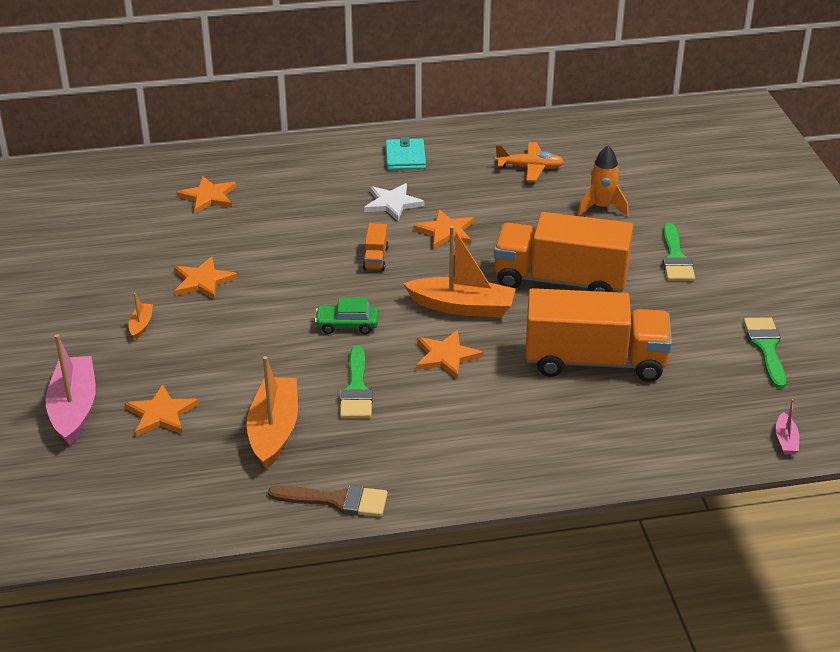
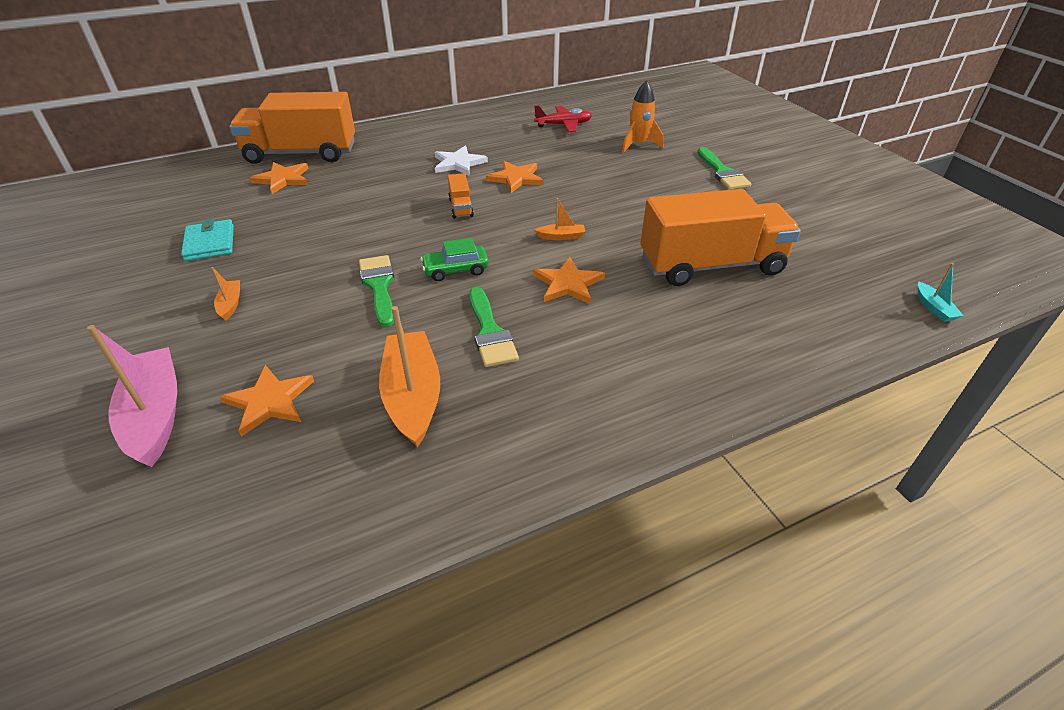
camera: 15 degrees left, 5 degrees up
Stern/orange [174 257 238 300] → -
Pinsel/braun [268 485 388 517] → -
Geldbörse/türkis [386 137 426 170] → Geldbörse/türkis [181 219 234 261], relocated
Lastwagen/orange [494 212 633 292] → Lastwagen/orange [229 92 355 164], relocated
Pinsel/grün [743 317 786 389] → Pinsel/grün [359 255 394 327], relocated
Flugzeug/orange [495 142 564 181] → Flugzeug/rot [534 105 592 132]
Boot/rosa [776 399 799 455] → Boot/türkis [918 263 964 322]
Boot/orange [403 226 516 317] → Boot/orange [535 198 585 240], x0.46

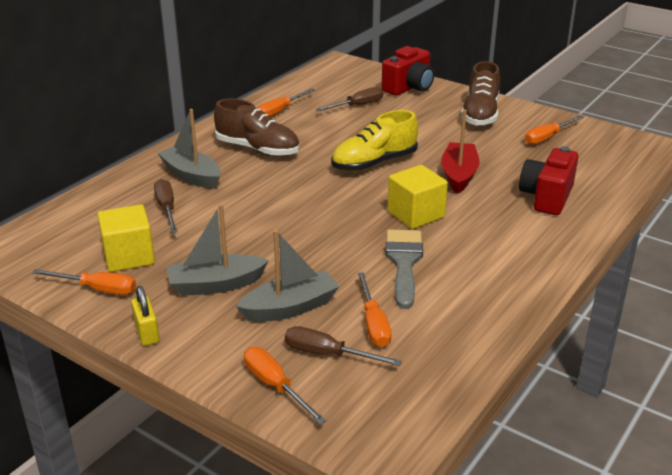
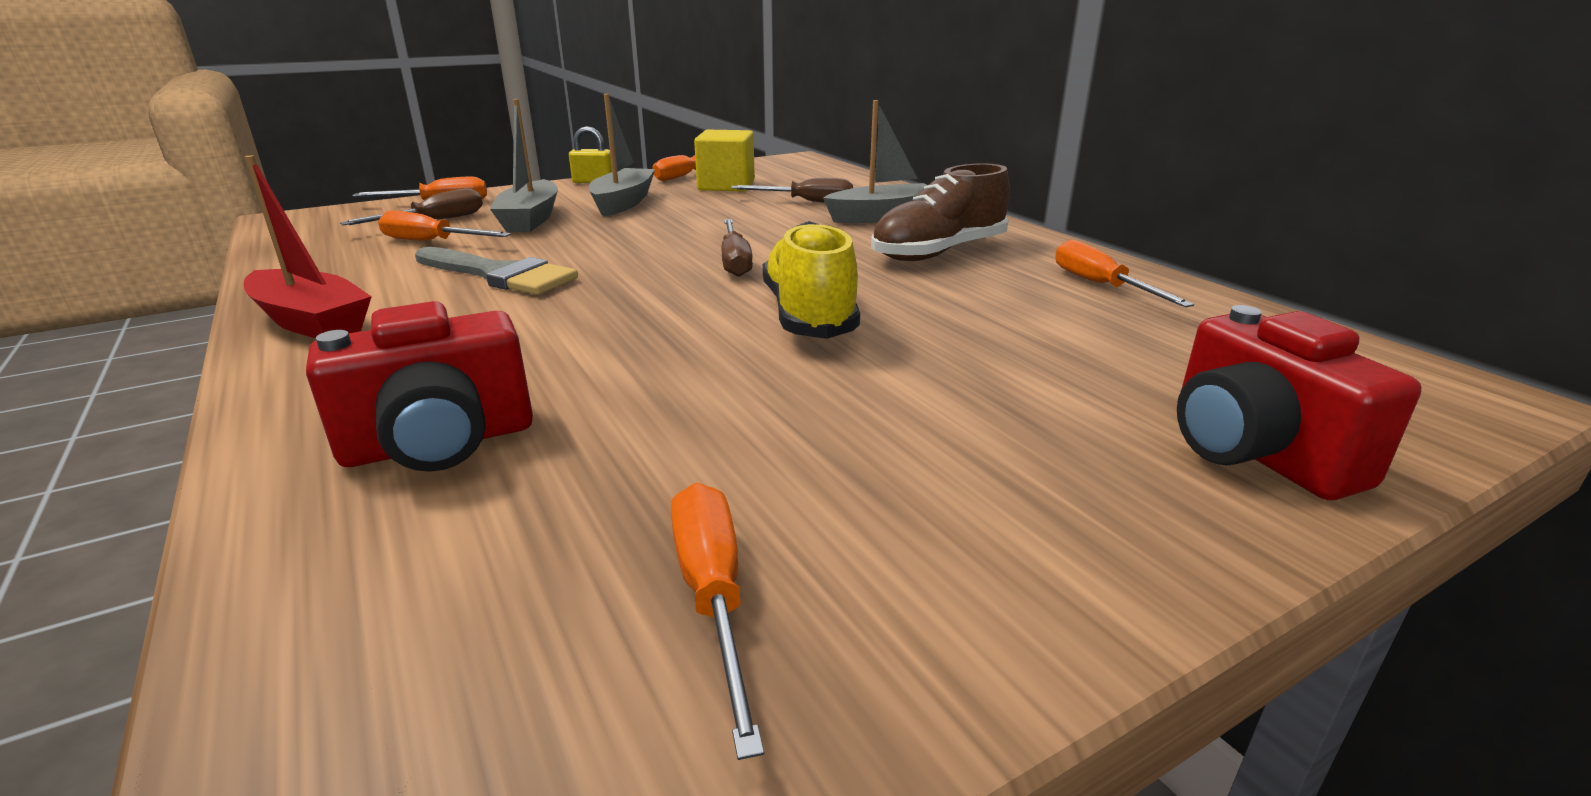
camera: 115 degrees right, 5 degrees down
Kubus/gelb [388 165 448 229] → -
Schuh/braun [461 61 500 126] → -
Schraubenzieher/braun [315 87 383 111] → Schraubenzieher/braun [721 219 753 277], relocated
Boot/rot [441 109 480 194] → Boot/rot [244 155 372 338], relocated
Kamera/rot [519 146 578 215] → Kamera/rot [306 301 533 472], 105 degrees clockwise

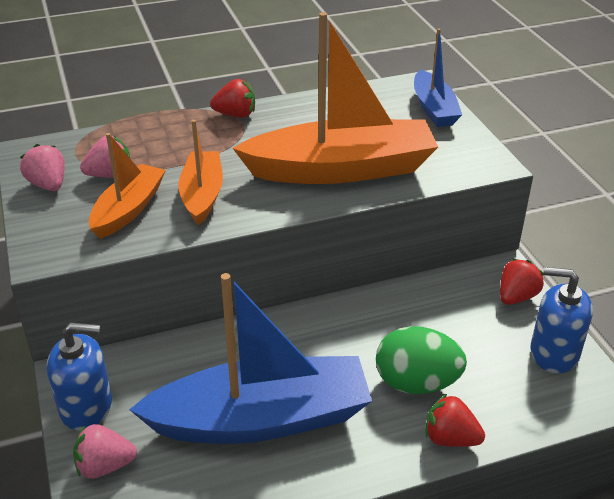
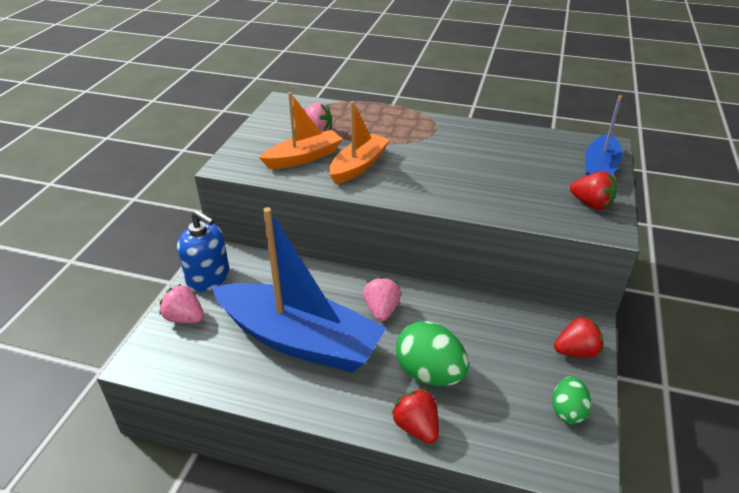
camera: 35 degrees right, 0 degrees up
Boot/orange [233 12 438 184] → -
Erdbeere/rosa [20 144 65 191] → Erdbeere/rosa [363 277 401 321], relocated
Erdbeere/rot [210 79 255 118] → Erdbeere/rot [570 171 617 210], relocated
Seifenspender/blau [530 267 593 373] → Ei/grün [552 376 591 424]

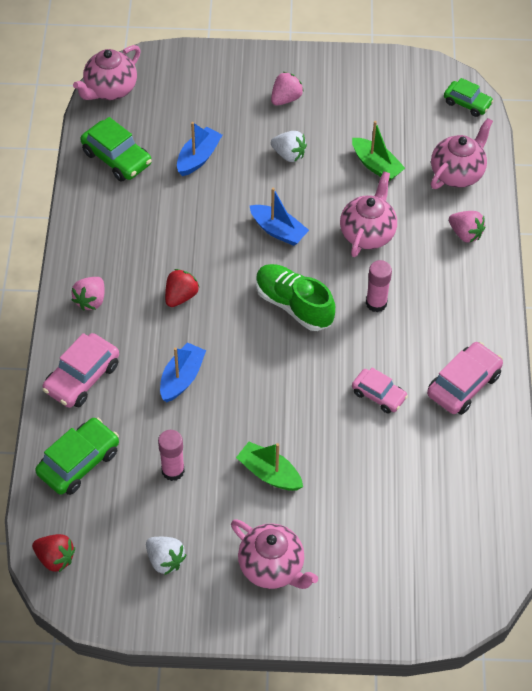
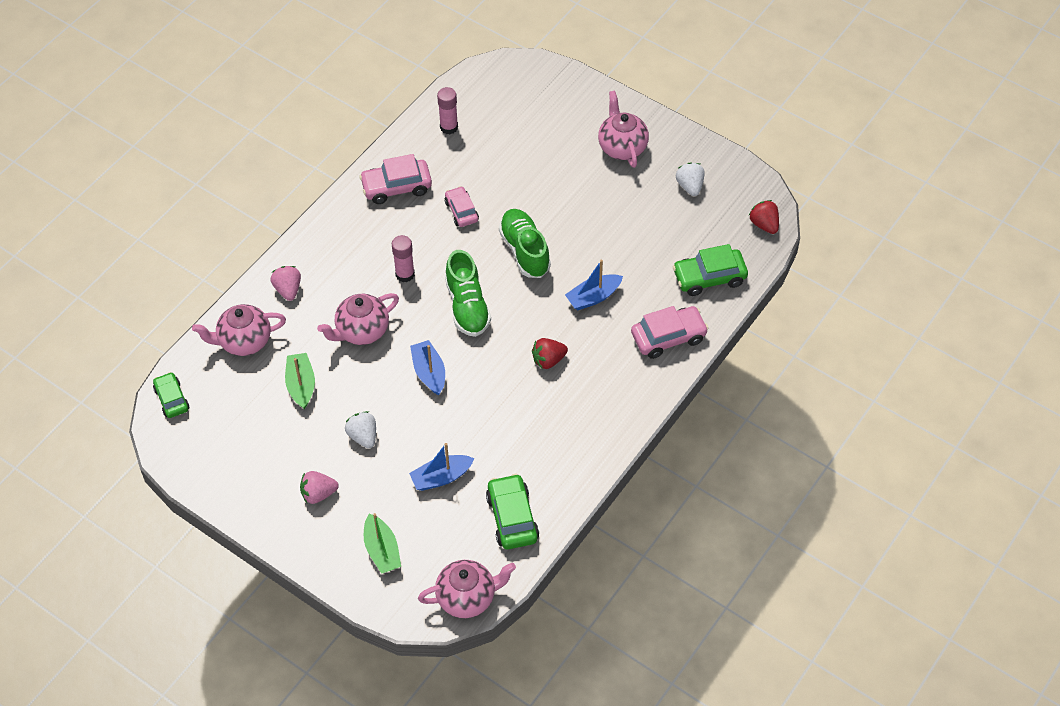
camera: 145 degrees left, 0 degrees up
Erdbeere/rosa [71 277 105 311] → -
- → Schuh/grün [499 209 551 278]
Klebestift/rosa [158 430 185 481] → Klebestift/rosa [437 87 458 134], relocated
Boot/grün [236 442 303 491] → Boot/grün [364 513 401 574], relocated

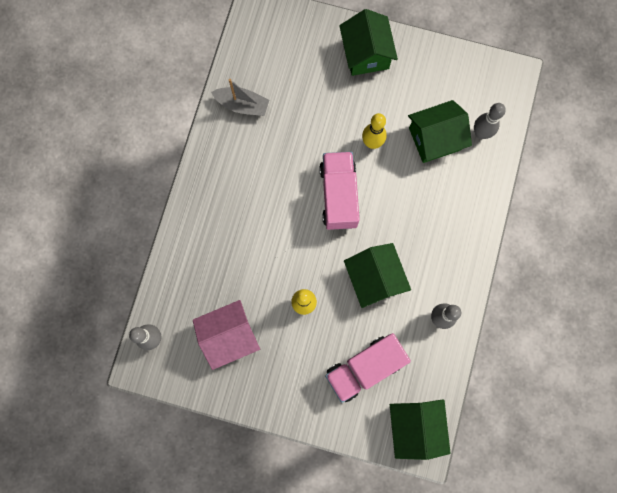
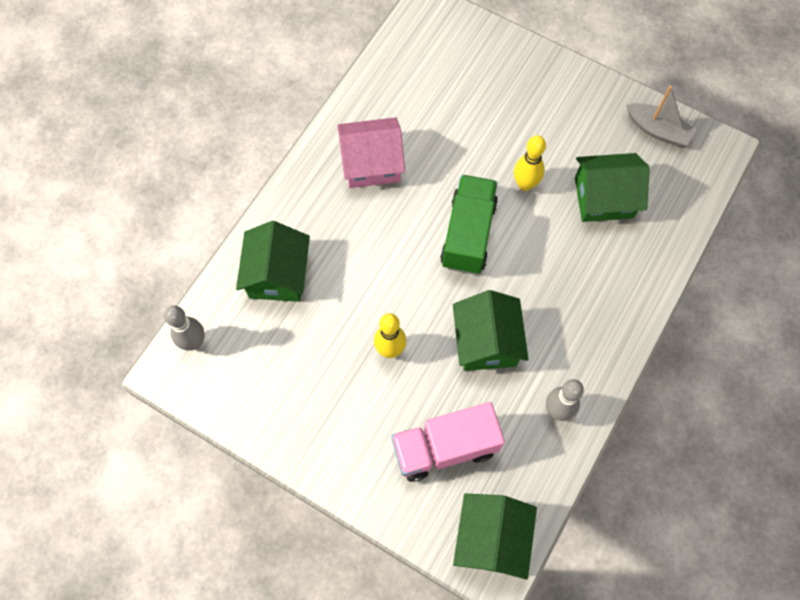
camera: 15 degrees right, 10 degrees down
Bowlingkegel/grau [474 103 506 139] → -
Haus/rosa [193 300 260 370] → Haus/rosa [337 117 405 188], relocated
Boot/grau [211 79 269 116] → Boot/grau [626 86 696 147], relocated
Haus/grün [339 9 398 76] → Haus/grün [236 221 310 302], relocated
Lastwagen/rosa [319 152 360 230] → Lastwagen/grün [440 175 498 274]

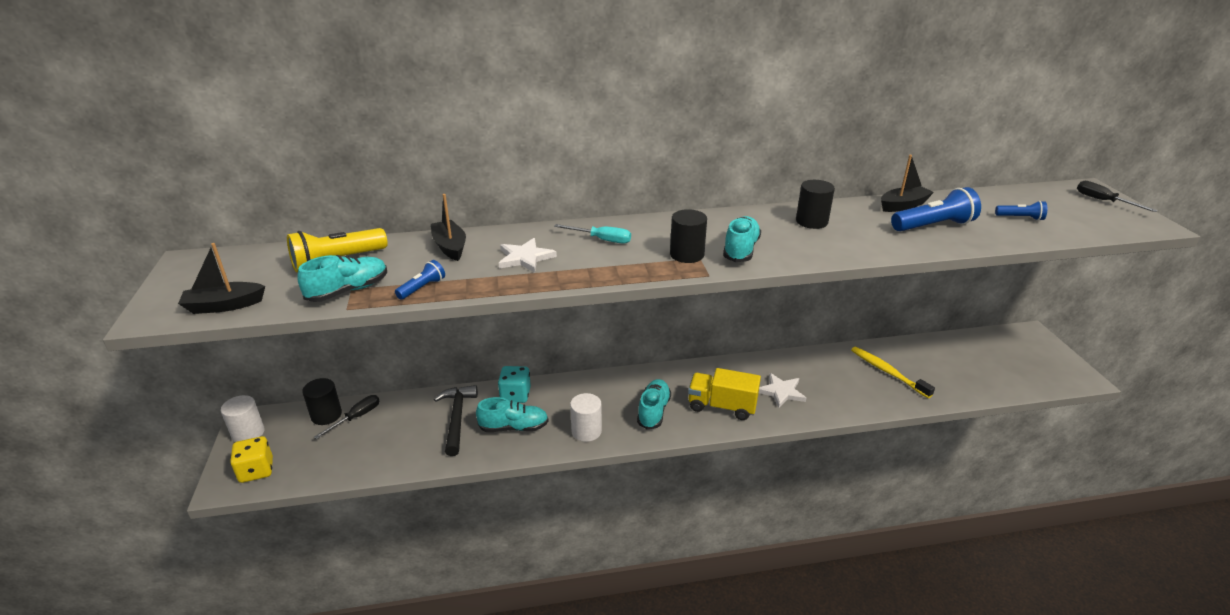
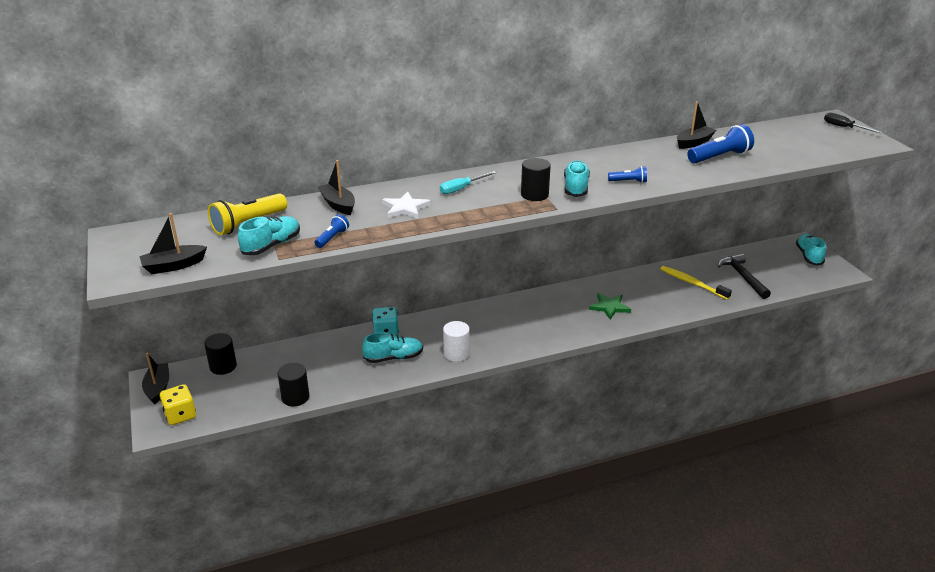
camera: 10 degrees left, 0 degrees up
Schraubenzieher/schwarz [314 395 380 439] → -
Lastwagen/gelb [688 368 761 420] → -
Hammer/schwarz [434 385 478 456] → Hammer/schwarz [718 254 771 299], relocated
Schuh/türkis [637 379 671 430] → Schuh/türkis [796 234 826 266], relocated
Vollzylinder/schwarz [796 180 835 229] → Vollzylinder/schwarz [277 363 310 407], relocated
Taschenlampe/blau [995 201 1047 221] → Taschenlampe/blau [608 166 647 183], relocated
Vollzylinder/weiß [221 395 265 442] → Boot/schwarz [142 353 169 404]
Stern/weiß [759 373 806 408] → Stern/grün [589 293 631 320]
Schraubenzieher/türkis [554 224 631 244] → Schraubenzieher/türkis [440 171 496 194], 135 degrees clockwise

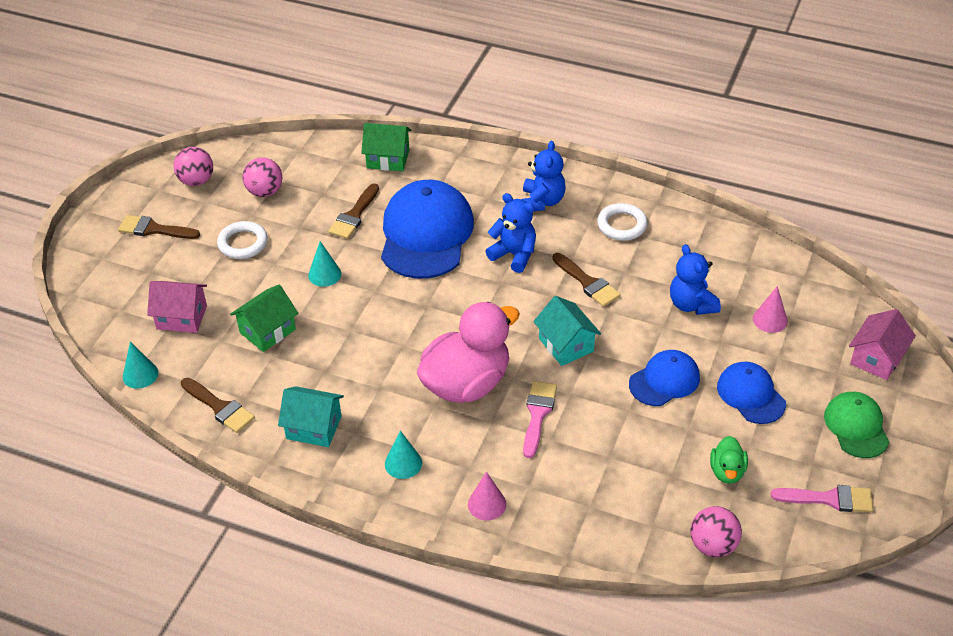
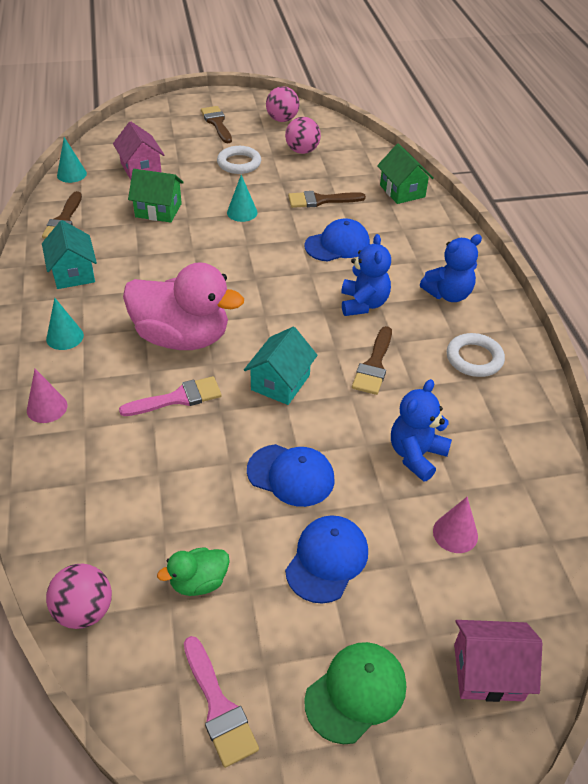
camera: 55 degrees right, 0 degrees up
Kappe/blau [381 180 474 279] → Kappe/blau [304 218 370 262], x0.55

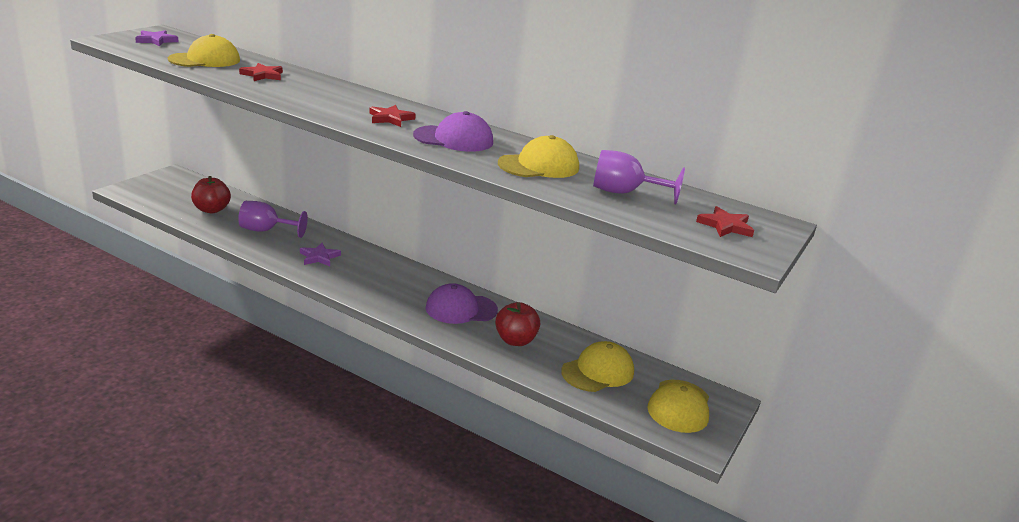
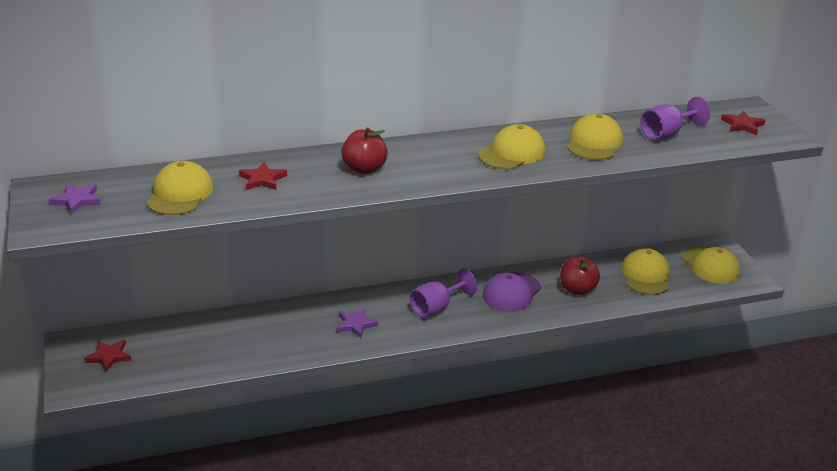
camera: 45 degrees left, 5 degrees up
Apfel/rot [191 176 231 213] → Apfel/rot [341 128 388 174], relocated
Kelch/lila [238 201 308 238] → Kelch/lila [410 268 477 318], relocated
Stern/rot [369 105 416 127] → Stern/rot [84 340 132 372], relocated
Kappe/lila [413 111 493 152] → Kappe/gelb [478 124 546 169]

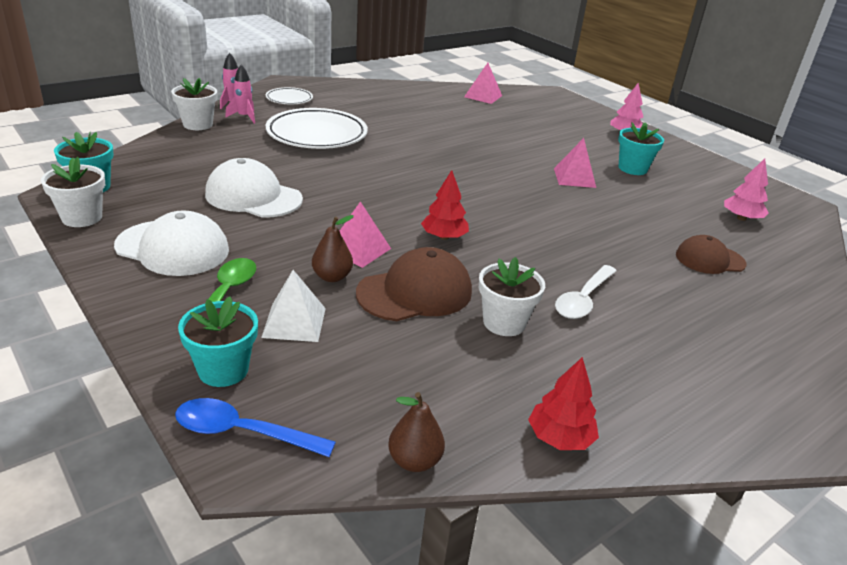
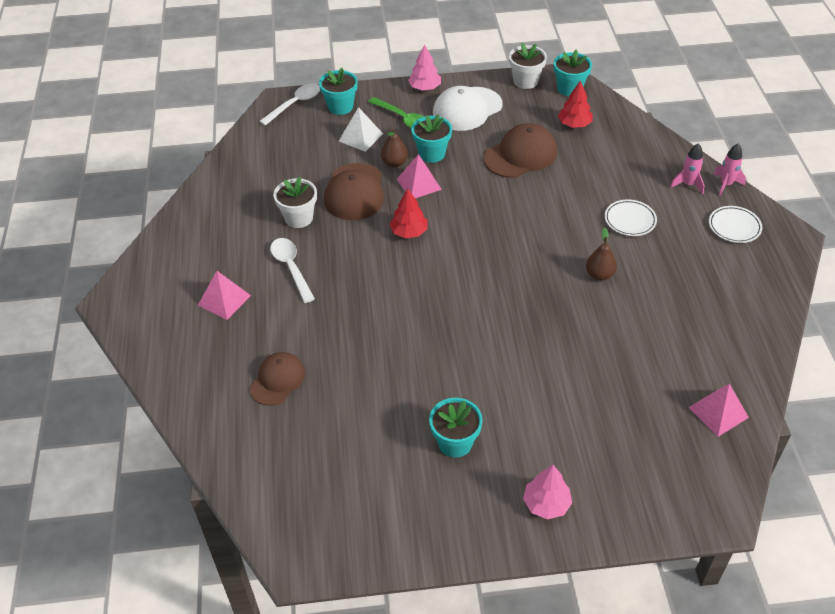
camera: 125 degrees right, 15 degrees up
Blumentopf/weiß [171 78 217 130] → -
- → Blumentopf/türkis [411 114 452 163]
Birne/braun [388 392 445 472] → Birne/braun [586 228 617 280], relocated
Baum/rot [528 357 599 450] → Baum/rot [558 80 592 128], relocated
Pyramide/rosa [554 138 596 188] → Pyramide/rosa [198 271 251 320], relocated
Baum/rosa [724 158 769 221] → Baum/rosa [408 44 441 90], relocated
Löffel/blau [175 398 336 457] → Löffel/weiß [259 83 320 126]
Kappe/weiß [205 158 303 218] → Kappe/braun [484 123 557 178]
Teller/weiß [266 108 368 149] → Teller/weiß [605 200 657 236], x0.51

